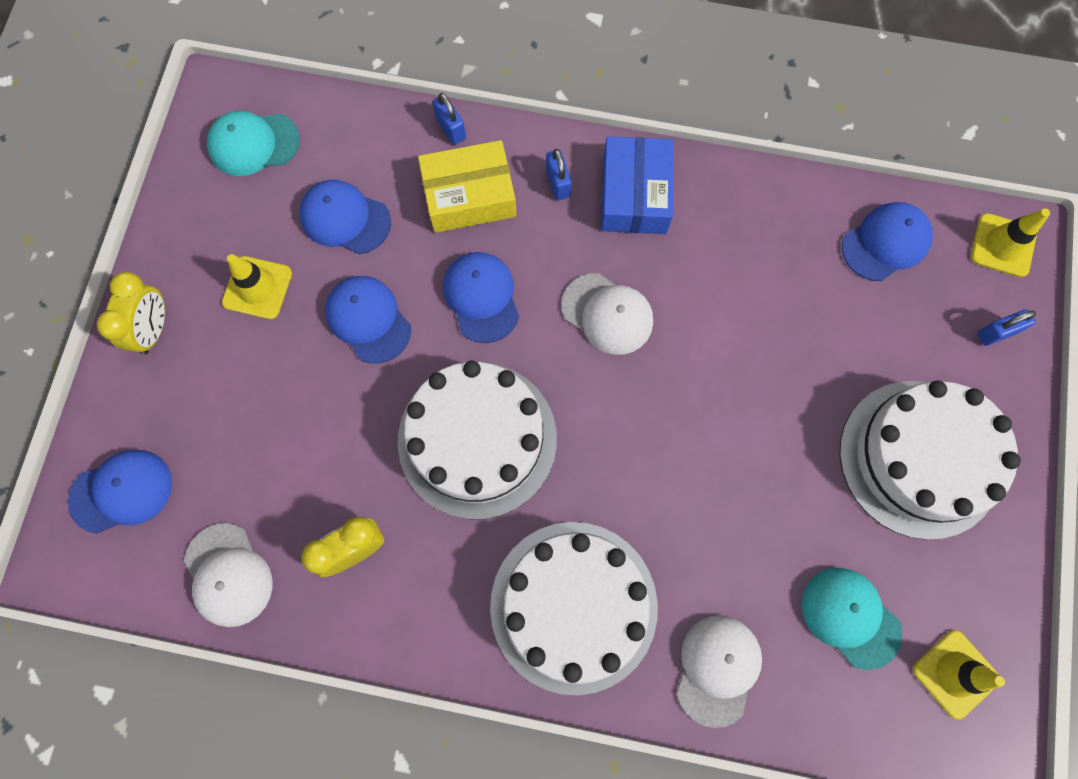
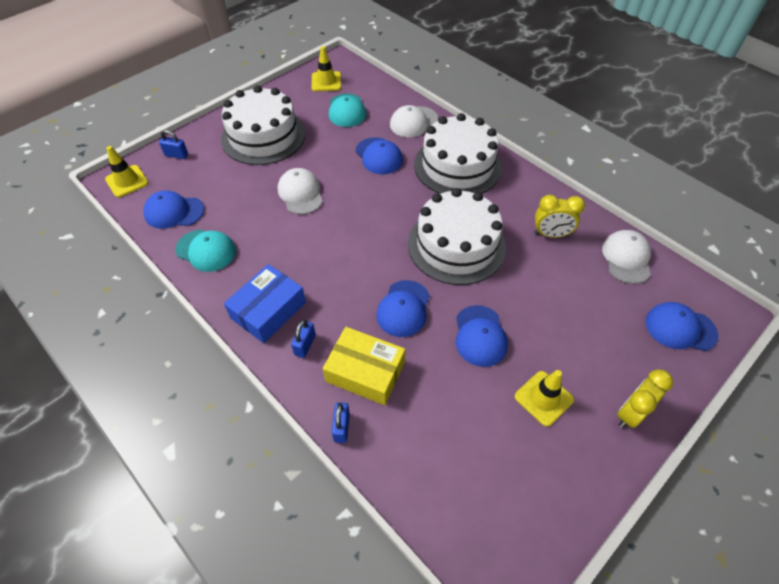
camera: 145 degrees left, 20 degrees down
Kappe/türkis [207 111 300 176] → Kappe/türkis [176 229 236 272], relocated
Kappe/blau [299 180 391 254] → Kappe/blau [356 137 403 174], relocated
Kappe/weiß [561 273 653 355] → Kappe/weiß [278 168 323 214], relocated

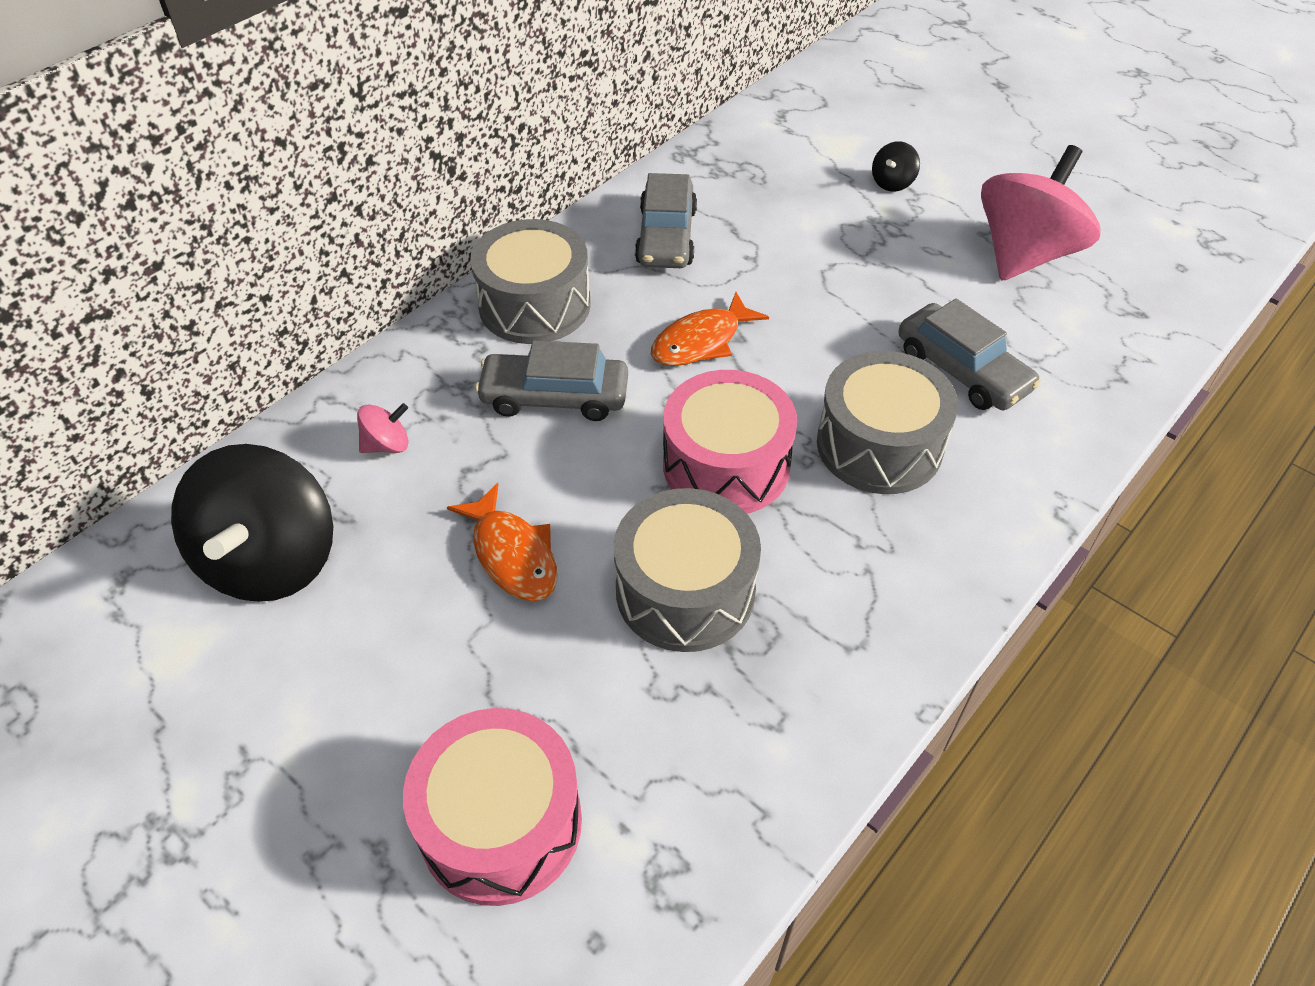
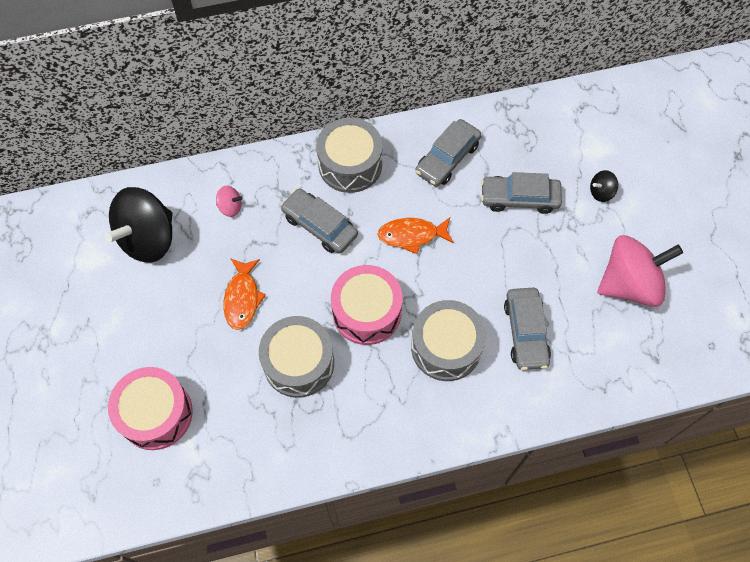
camera: 35 degrees right, 15 degrees up
- → Auto/grau [481 172 562 214]

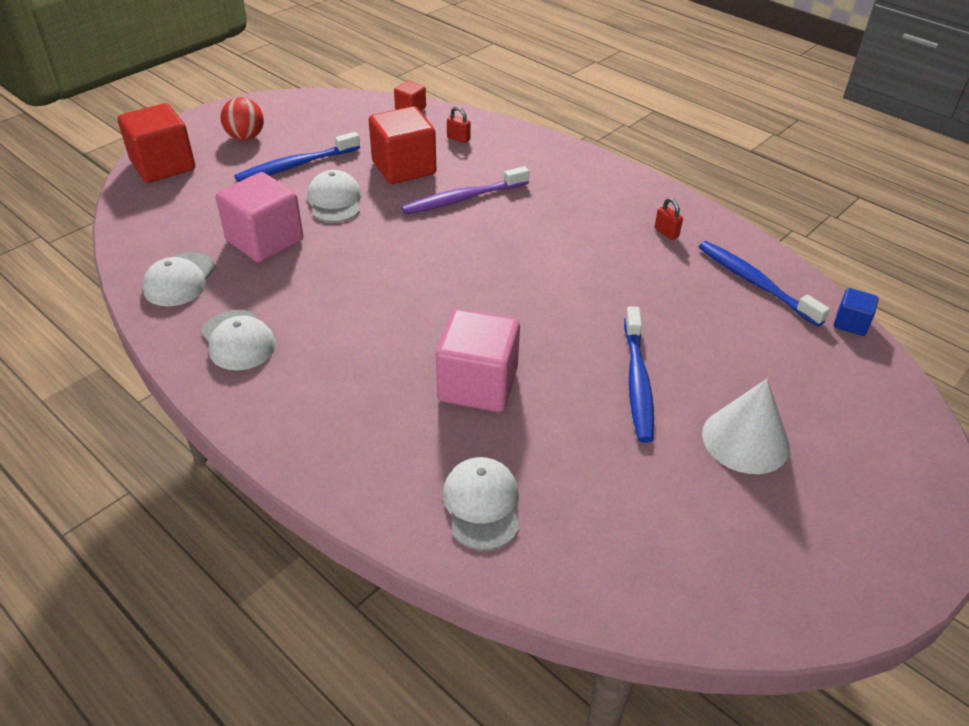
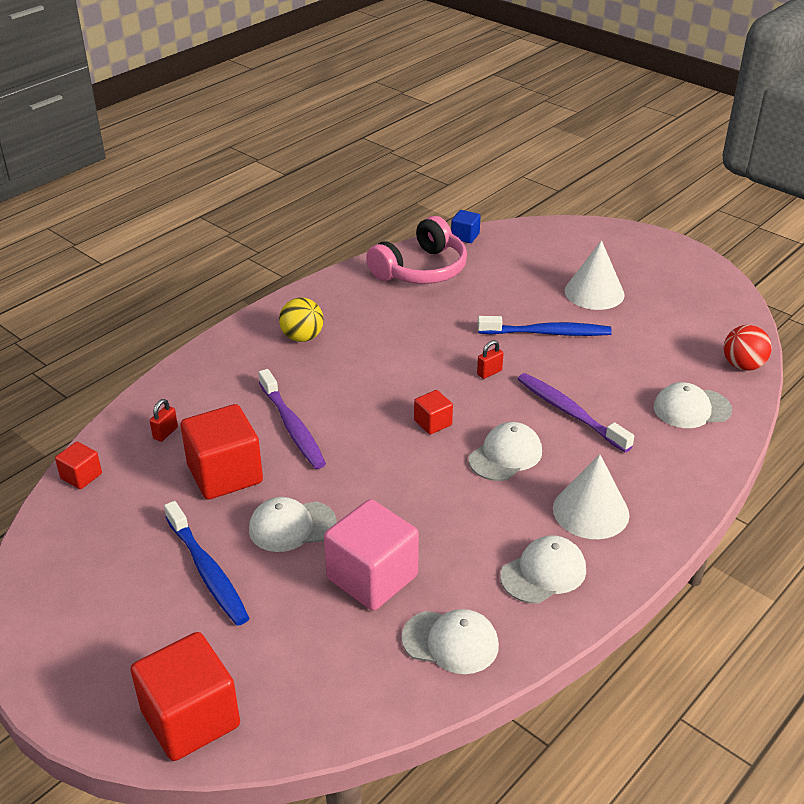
camera: 90 degrees left, 5 degrees down
- → Ball/gelb [279 298 324 342]
- → Kubus/rot [414 390 453 435]
- → Kappe/weiß [468 422 542 481]
- → Kegel/weiß [553 454 629 539]
Ball/rot [220 97 264 141] → Ball/rot [724 325 772 371], relocated
Vorhängeschloss/rot [654 198 683 240] → Vorhängeschloss/rot [477 340 504 379], relocated
Kubus/rosa [436 309 520 412] → Zahnbürste/lila [518 373 634 452]
Zahnbürste/blau [699 241 830 326] → Kopfhörer/rosa [366 216 467 284]

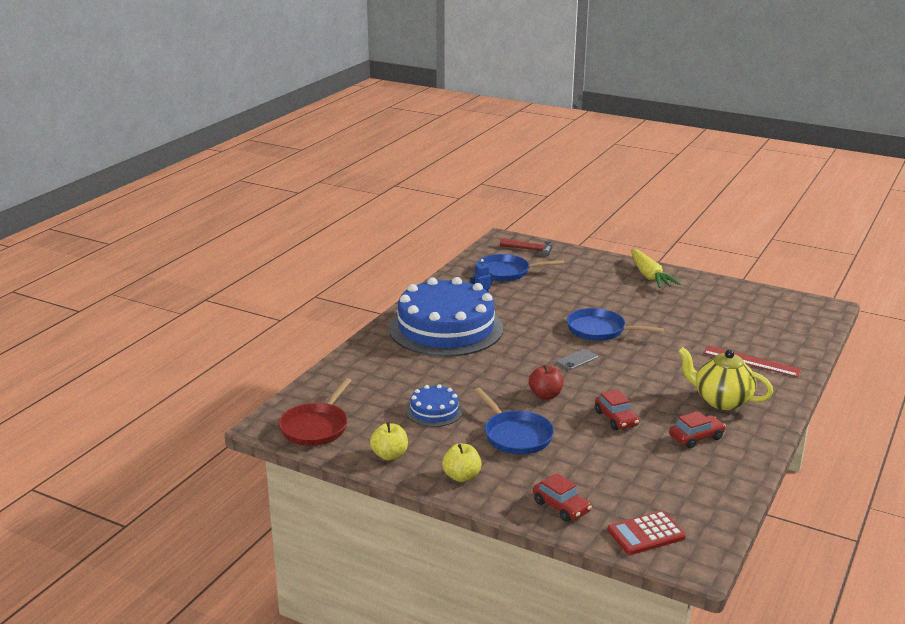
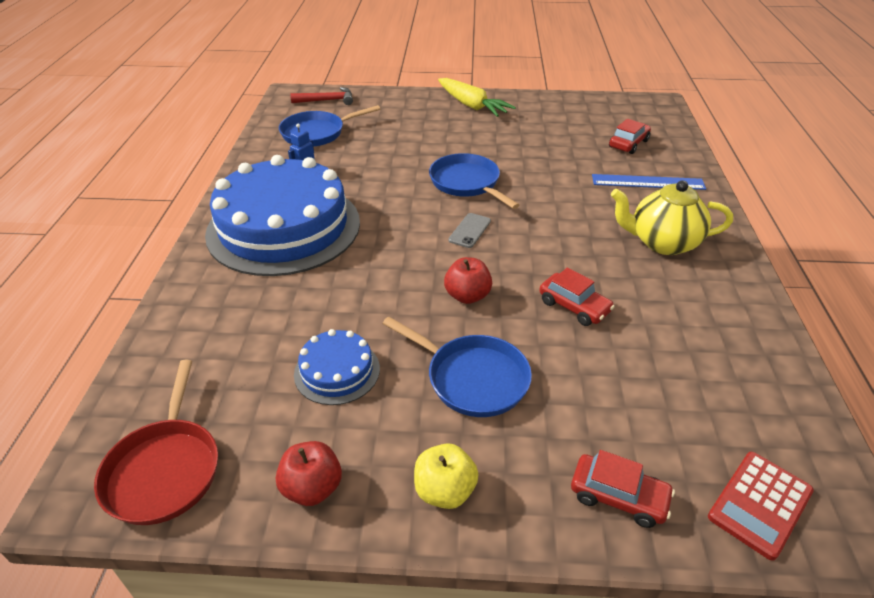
camera: 25 degrees left, 15 degrees up
Auto/rot [669 411 726 448] → Auto/rot [609 119 651 154], relocated
Apfel/gelb [370 422 408 461] → Apfel/rot [276 441 342 506]
Lineal/rot [703 346 802 377] → Lineal/blau [592 174 706 190]
Pfanne/blau [567 308 664 341] → Pfanne/blau [429 153 519 209], 60 degrees clockwise

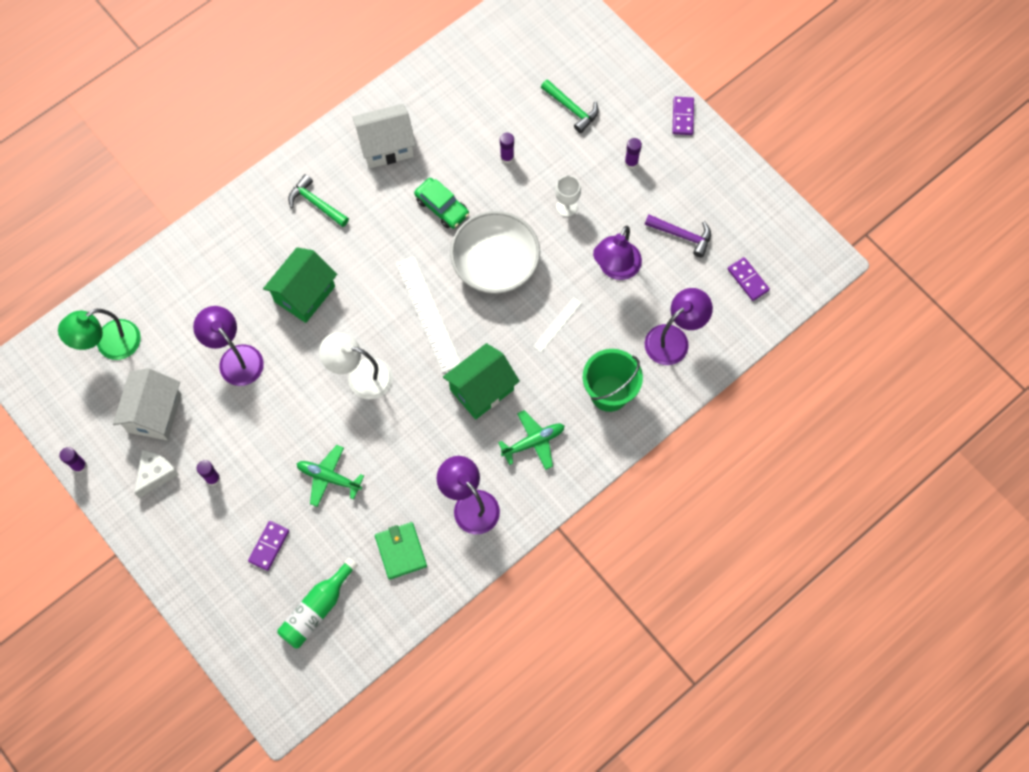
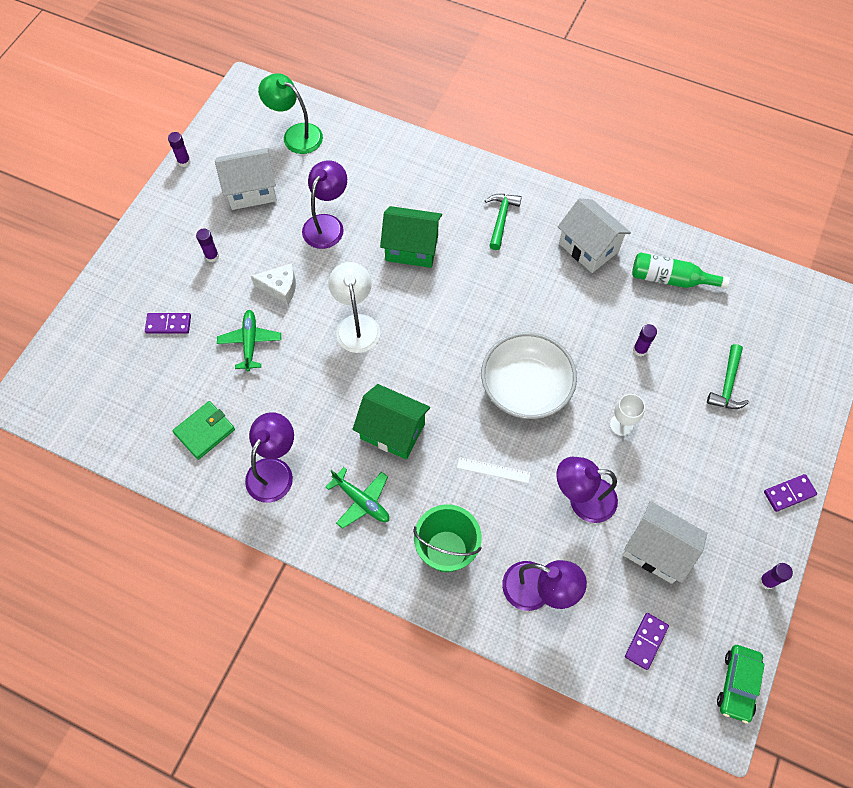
camera: 65 degrees right, 5 degrees down
Lineal/weiß [395 256 461 373] → -
Käse/weiß [135 450 179 498] → Käse/weiß [251 263 296 305], relocated
Flasche/grün [277 557 358 649] → Flasche/grün [632 252 730 289], relocated
Auto/grün [414 178 469 229] → Auto/grün [717 645 765 724], relocated
Klebestift/lila [625 138 642 169] → Klebestift/lila [759 563 793 590], relocated
Hammer/lila [645 215 711 258] → Haus/weiß [622 501 707 584]

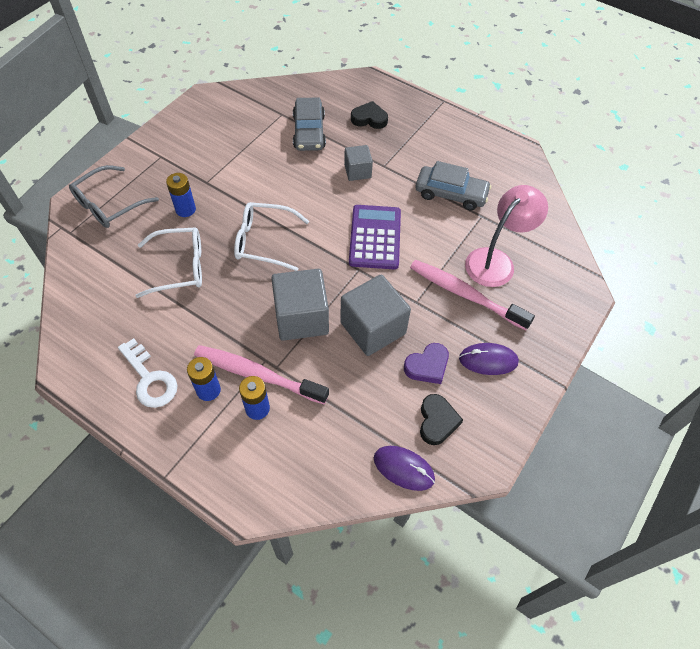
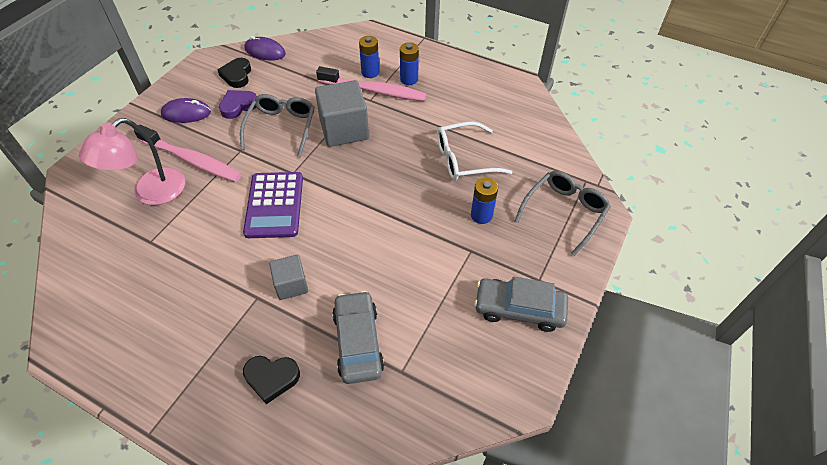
camera: 175 degrees right, 5 degrees down
Schlüssel/weiß [118 338 177 408] → -
Brille/weiß [234 202 309 271] → -
Auto/grau [416 161 491 211] → Auto/grau [474 277 568 332], relocated
Kubus/grau [340 275 411 356] → Brille/grau [240 94 315 157]

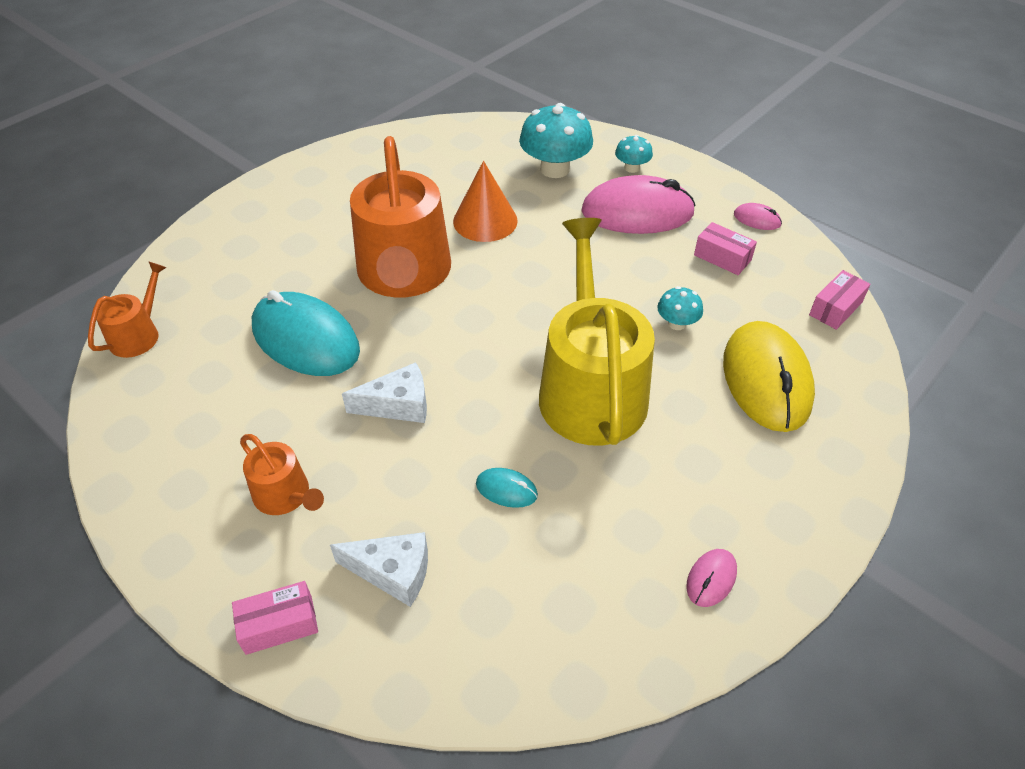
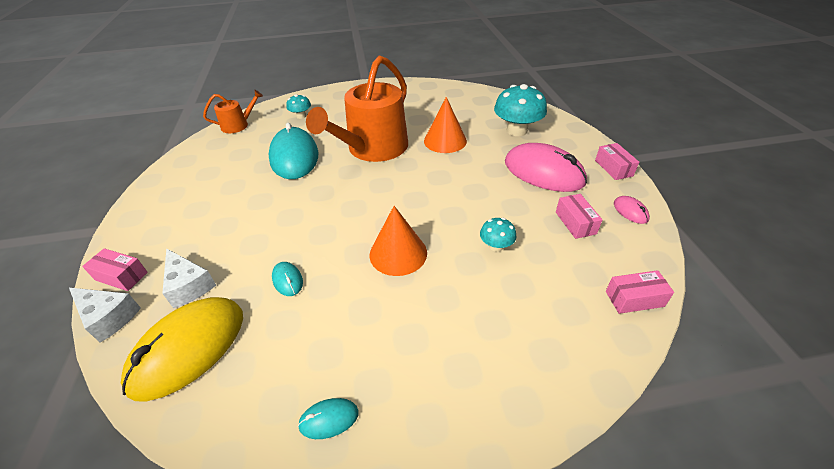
camera: 40 degrees right, 5 degrees down
Gießkanne/orange [240 434 324 515] → -
- → Schachtel/rosa [595 143 639 180]
Käse/weiß [342 362 427 423] → Käse/weiß [69 288 141 343], relocated
Pilz/türkis [615 135 653 173] → Pilz/türkis [286 94 311 119], relocated
Computermaus/gelb [723 321 815 432] → Computermaus/gelb [121 297 243 401], relocated
Gießkanne/gelb [539 218 655 446] → Kegel/orange [370 206 427 276]
Computermaus/rosa [686 549 737 607] → Computermaus/türkis [298 398 359 439]

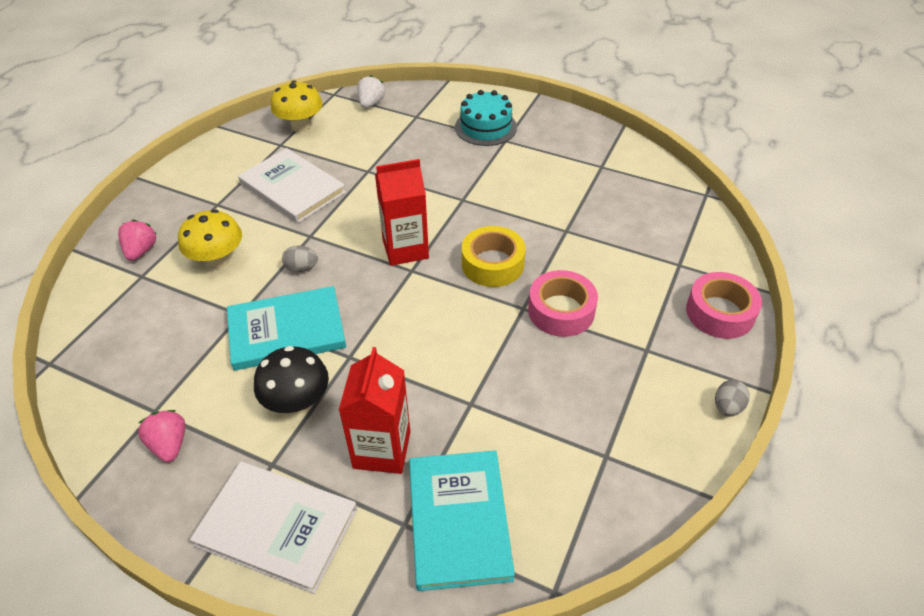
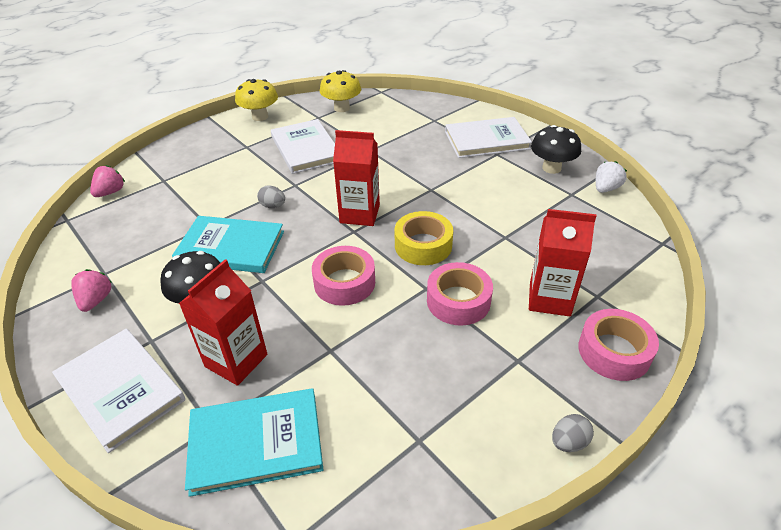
camera: 25 degrees right, 5 degrees down
- → Klebeband/rosa [312 246 375 306]
- → Getränkekarton/rot [529 209 596 316]
- → Pilz/schwarz [531 125 581 174]
Erdbeere/rosa [118 220 156 261] → Erdbeere/rosa [90 165 125 197], relocated
Pilz/gelb [178 209 242 269] → Pilz/gelb [235 79 278 121], relocated
Erdbeere/weiß [357 75 385 108] → Erdbeere/weiß [596 161 627 193], relocated
Kuchen/türkis [455 90 517 146] → Buch/weiß [445 117 532 158]
Buch/türkis [409 450 515 591] → Buch/türkis [185 388 323 497], 60 degrees clockwise

